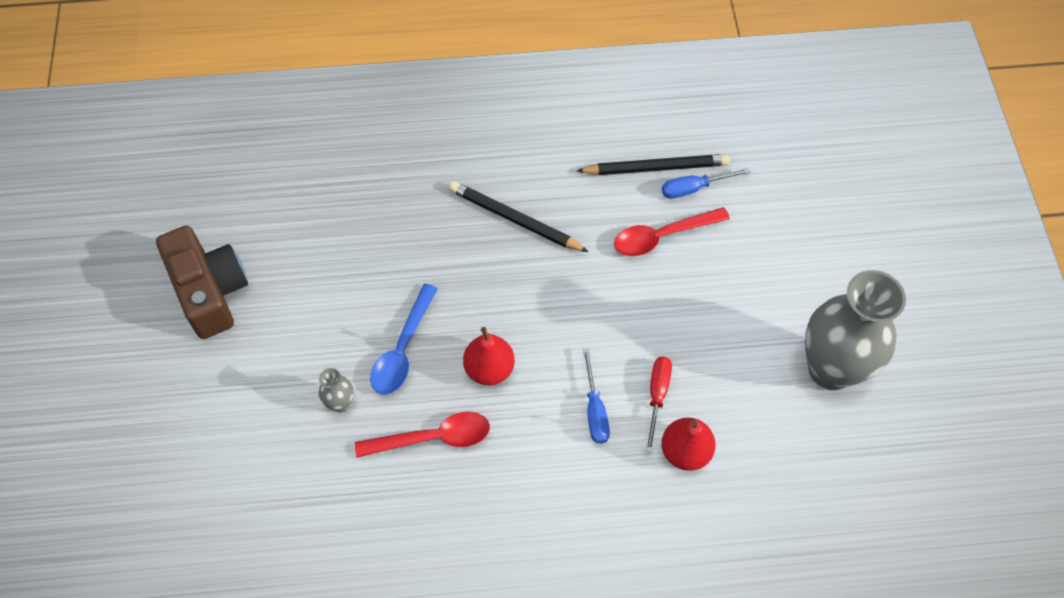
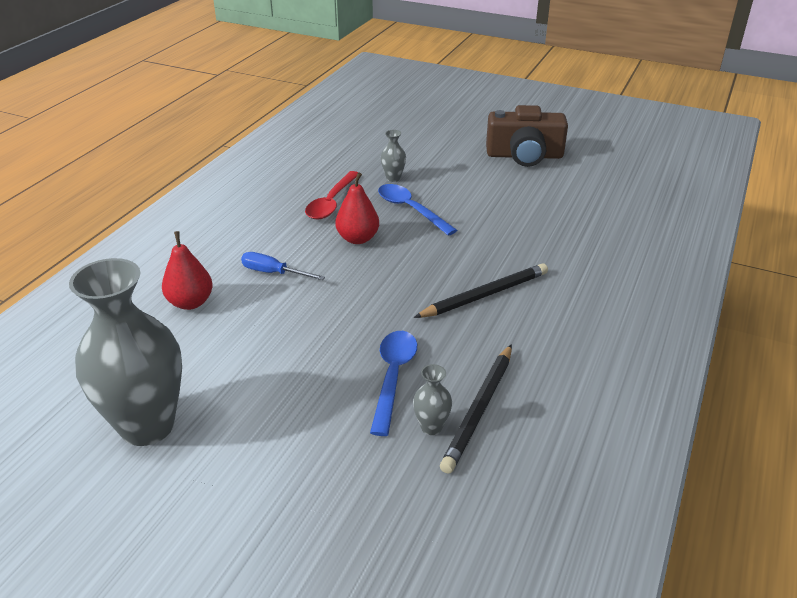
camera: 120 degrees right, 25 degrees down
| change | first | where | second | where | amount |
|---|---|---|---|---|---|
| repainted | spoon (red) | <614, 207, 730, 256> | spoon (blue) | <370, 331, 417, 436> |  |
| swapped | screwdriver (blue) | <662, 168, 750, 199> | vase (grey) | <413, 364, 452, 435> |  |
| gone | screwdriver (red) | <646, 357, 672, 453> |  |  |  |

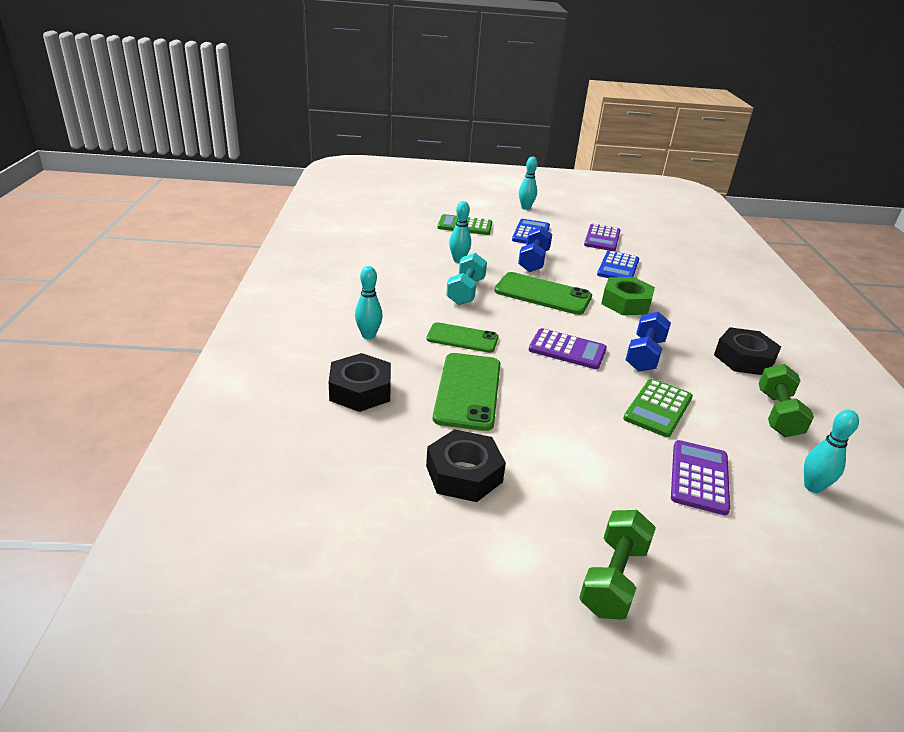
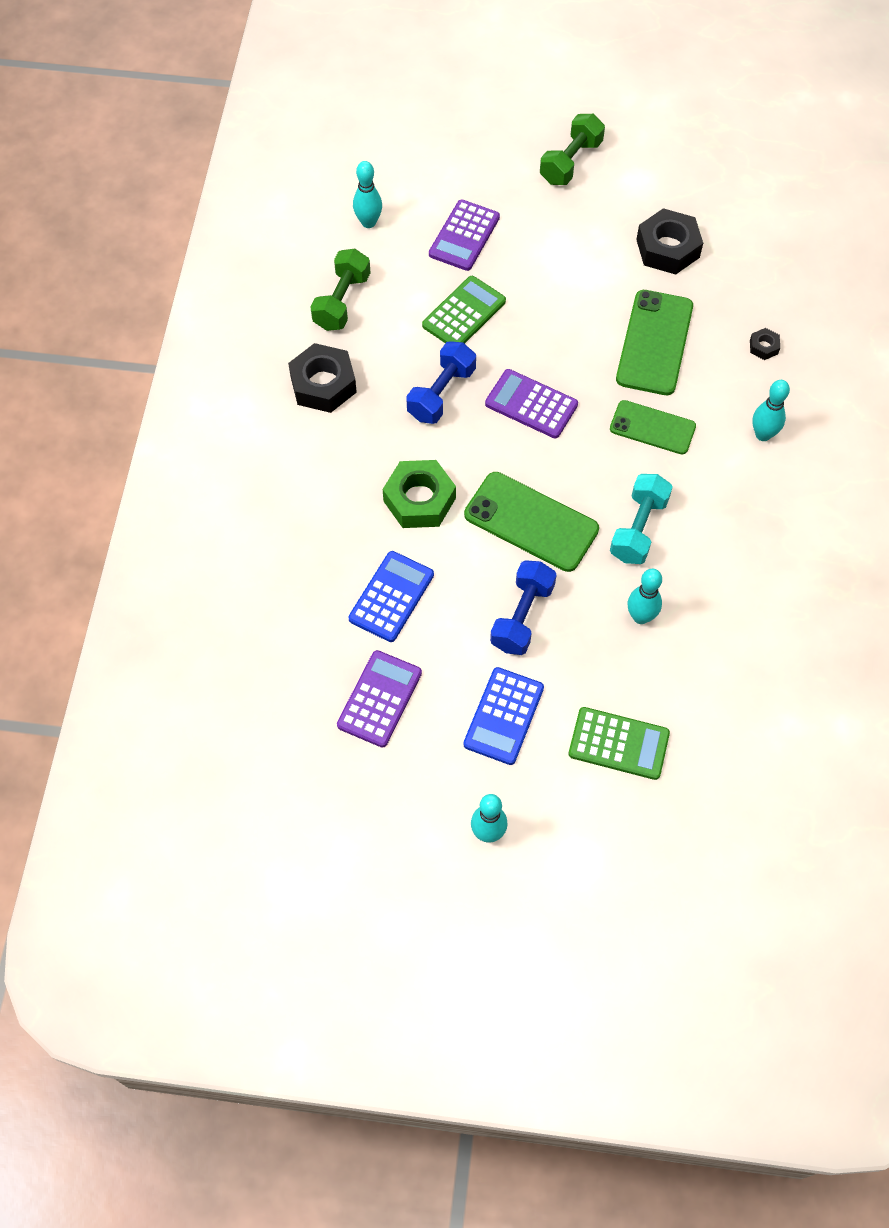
camera: 170 degrees left, 30 degrees up
| change | first | where | second | where | amount |
|---|---|---|---|---|---|
| scaled | nut (black) | <329, 353, 391, 412> |  | <750, 328, 780, 360> | x0.47 |

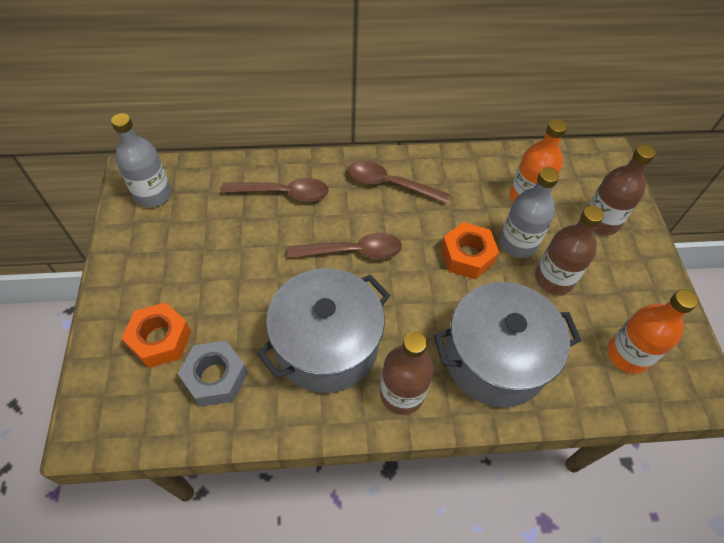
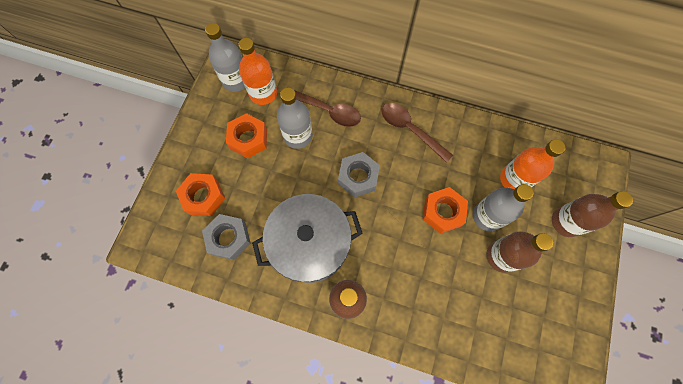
camera: 25 degrees right, 15 degrees up
| change | first | where | second | where | amount |
|---|---|---|---|---|---|
| new |  |  | nut (orange) | <226, 113, 267, 159> |  |
| shifted | bottle (orange) | <608, 289, 698, 374> |  | <238, 38, 277, 105> |  |
| new |  |  | bottle (grey) | <277, 88, 313, 149> |  |
| swapped | spoon (brown) | <287, 233, 402, 259> | nut (grey) | <338, 152, 380, 198> |  |
| gone | pot (grey) | <434, 282, 581, 407> |  |  |  |

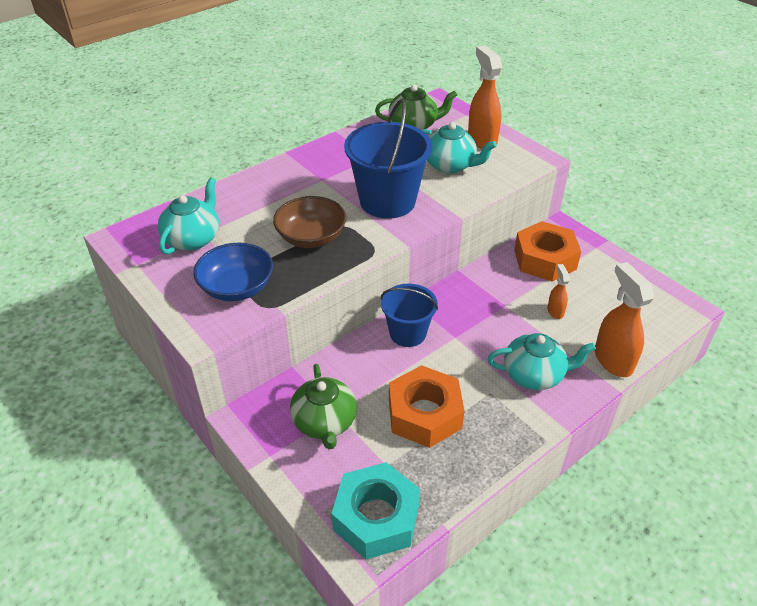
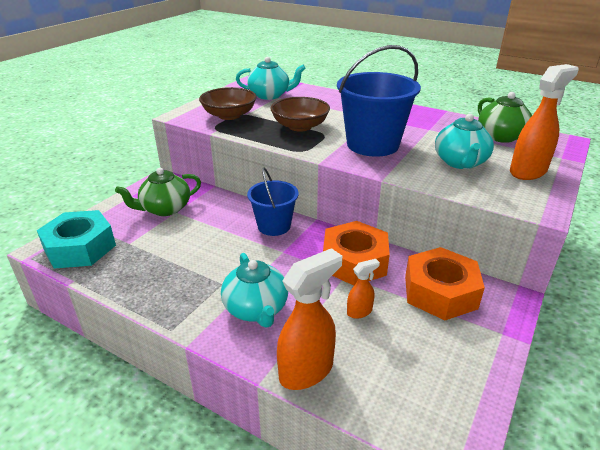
camera: 70 degrees right, 10 degrees down
| change | first | where | second | where | amount |
|---|---|---|---|---|---|
| repainted | bowl (blue) | <193, 243, 273, 301> | bowl (brown) | <199, 87, 256, 120> |  |
| shifted | nut (orange) | <389, 365, 465, 448> |  | <323, 221, 390, 285> |  |

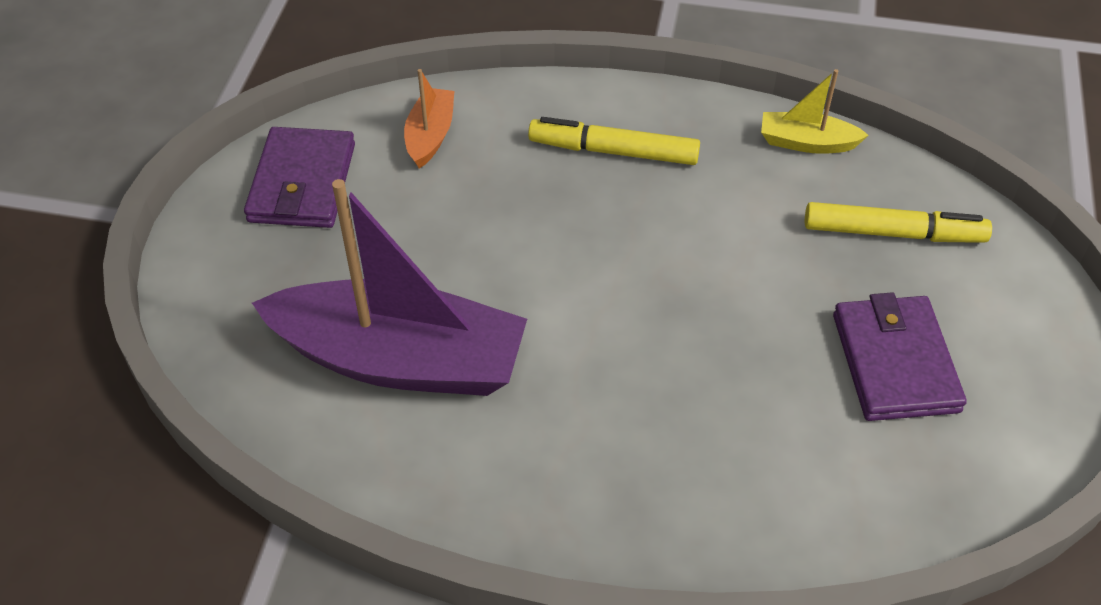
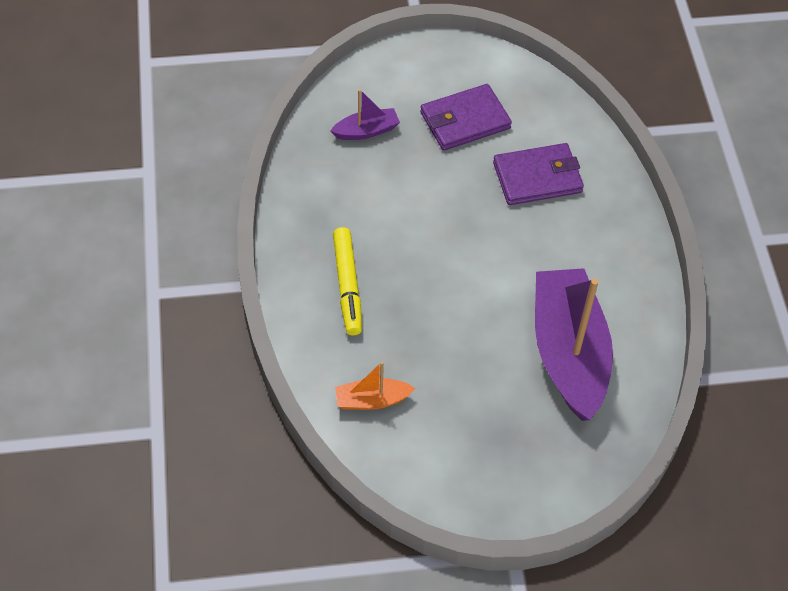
camera: 110 degrees left, 5 degrees up
| change | first | where | second | where | amount |
|---|---|---|---|---|---|
| swapped | marker (yellow) | <805, 202, 992, 243> | boat (purple) | <330, 89, 400, 140> |  |
| shifted | wallet (purple) | <244, 127, 355, 228> |  | <493, 143, 584, 205> |  |
| gone | boat (yellow) | <761, 69, 869, 154> |  |  |  |

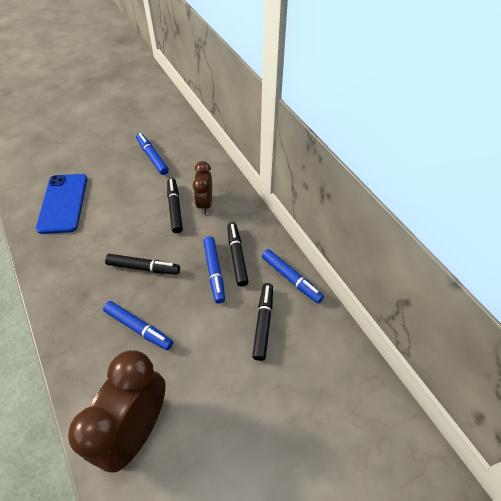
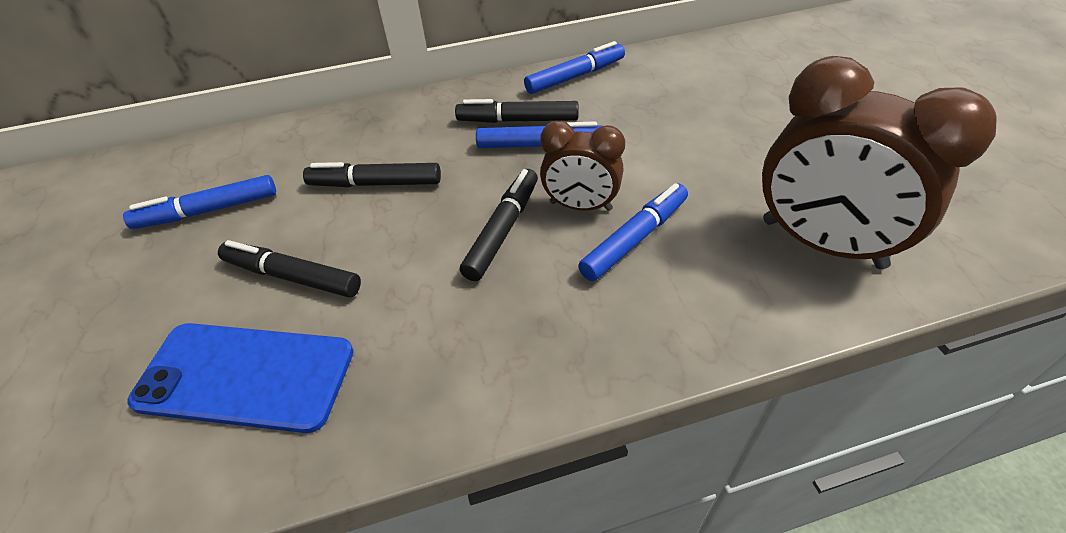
camera: 75 degrees left, 5 degrees down
| change | first | where | second | where | amount |
|---|---|---|---|---|---|
| shifted | marker (black) | <252, 283, 273, 361> |  | <218, 240, 361, 297> |  |
| shifted | clock (brown) | <193, 161, 212, 214> |  | <540, 121, 625, 211> |  |

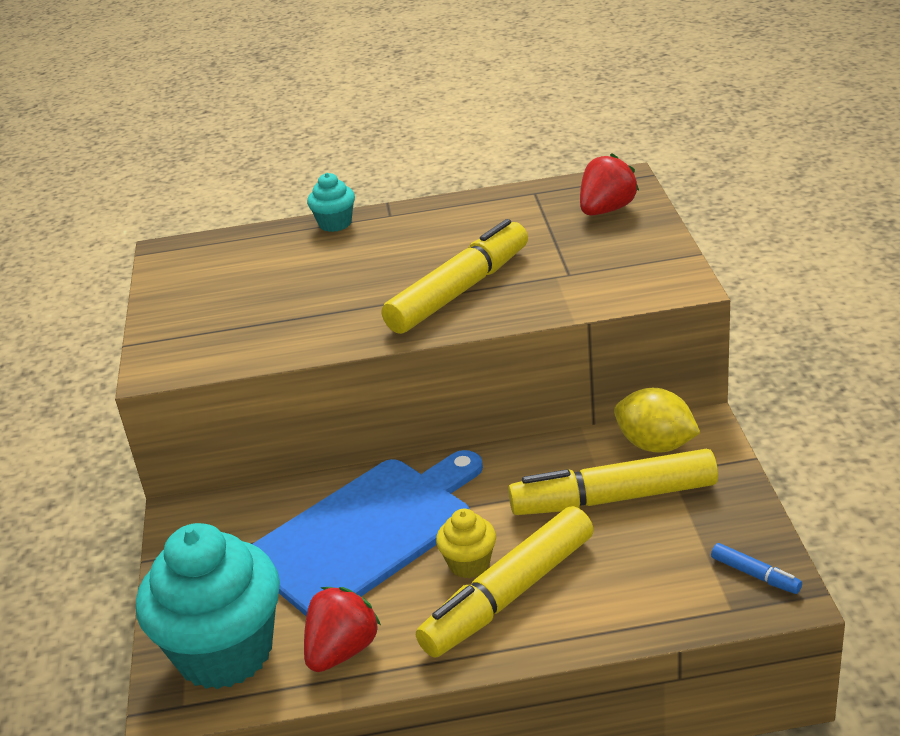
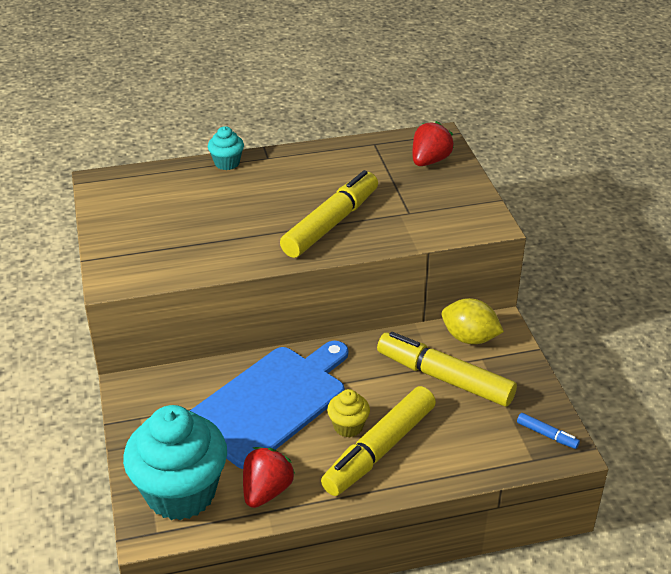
camera: 10 degrees left, 5 degrees up
| change | first | where | second | where | amount |
|---|---|---|---|---|---|
| rotated | marker (yellow) | <508, 449, 718, 515> |  | <377, 332, 517, 407> | 45 degrees clockwise |

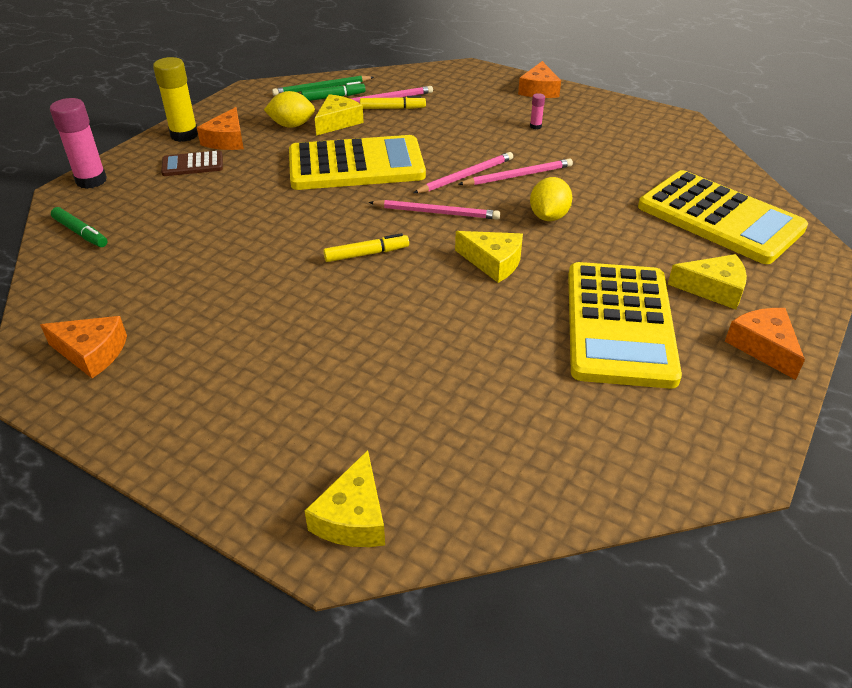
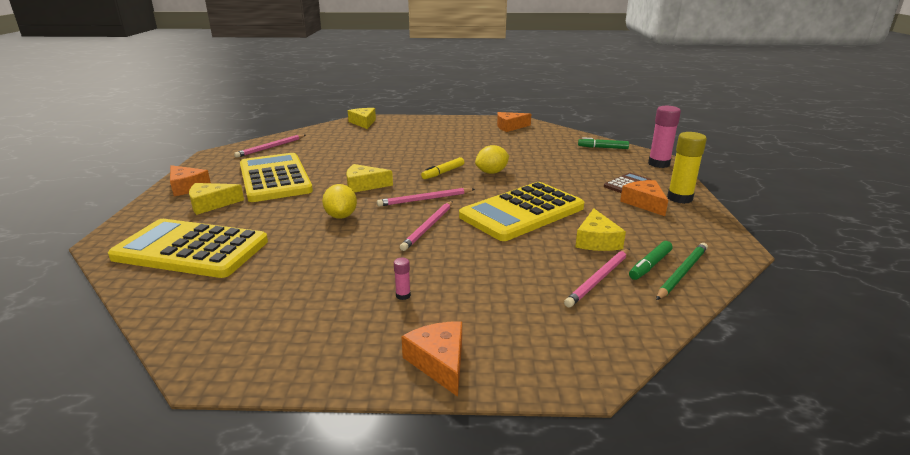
camera: 150 degrees right, 15 degrees down
| change | first | where | second | where | amount |
|---|---|---|---|---|---|
| shifted | pencil (pink) | <458, 158, 573, 185> |  | <234, 135, 305, 158> |  |
| shifted | lemon (yellow) | <264, 91, 315, 128> |  | <475, 145, 509, 174> |  |
| gone | marker (yellow) | <360, 96, 426, 109> |  |  |  |

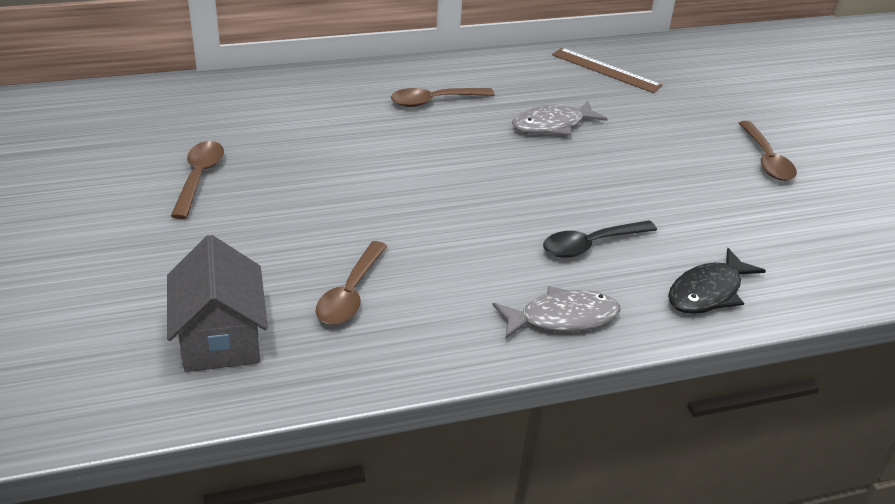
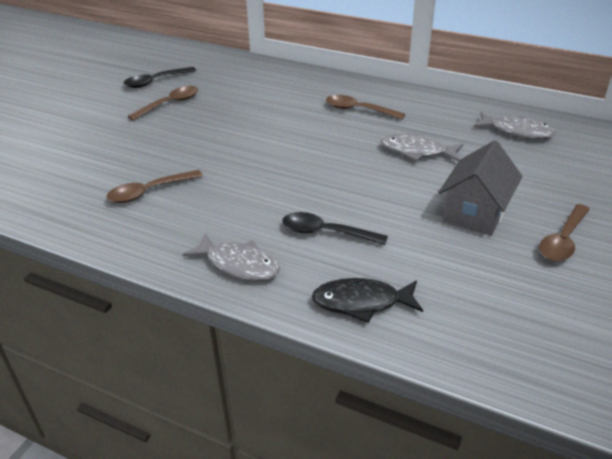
camera: 45 degrees right, 0 degrees up
| change | first | where | second | where | amount |
|---|---|---|---|---|---|
| new |  |  | spoon (black) | <124, 67, 196, 88> |  |
| shifted | house (grey) | <167, 235, 268, 372> |  | <438, 140, 522, 236> |  |
| swapped | ruler (brown) | <552, 48, 662, 93> | fish (grey) | <473, 112, 556, 139> |  |

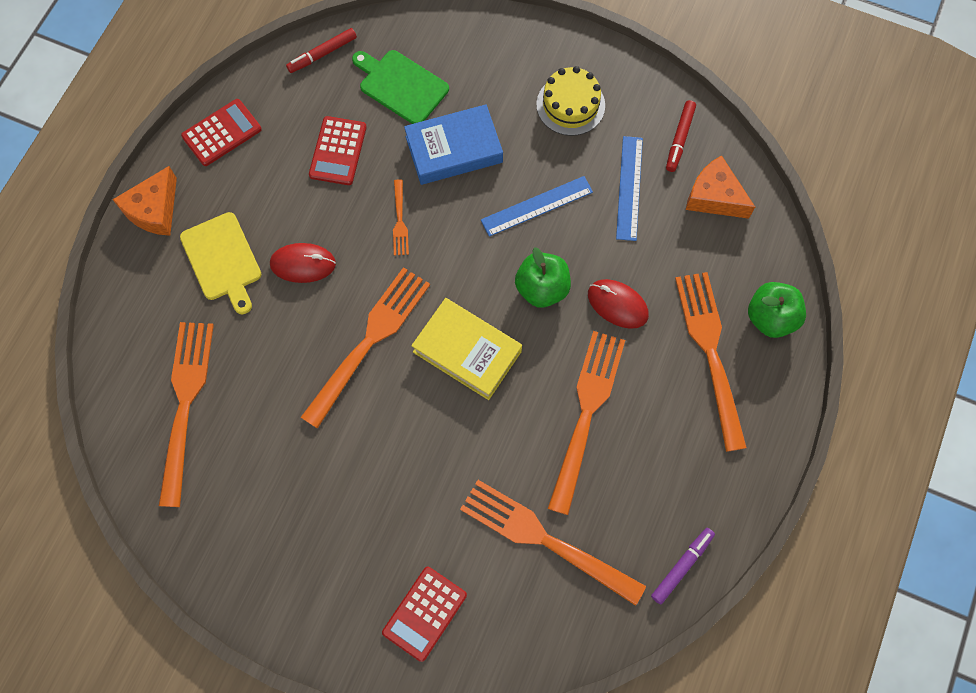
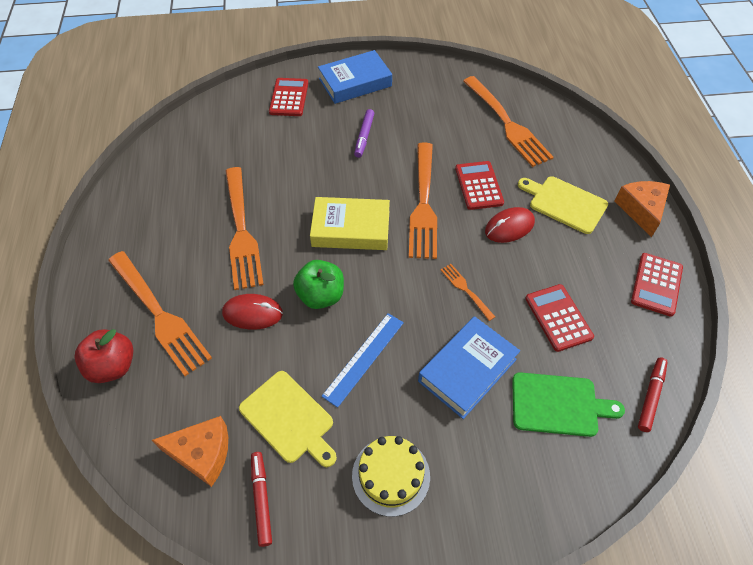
camera: 150 degrees right, 15 degrees down
| change | first | where | second | where | amount |
|---|---|---|---|---|---|
| repainted | apple (green) | <748, 282, 806, 338> | apple (red) | <75, 329, 133, 383> |  |
| swapped | ruler (blue) | <616, 136, 643, 241> | cutting board (yellow) | <239, 371, 337, 467> |  |
| new |  |  | book (blue) | <318, 50, 392, 104> |  |
| shifted | marker (purple) | <651, 528, 715, 604> |  | <354, 109, 375, 158> |  |
| new |  |  | calculator (red) | <455, 161, 504, 210> |  |
| gone | fork (orange) | <460, 480, 646, 606> |  |  |  |

